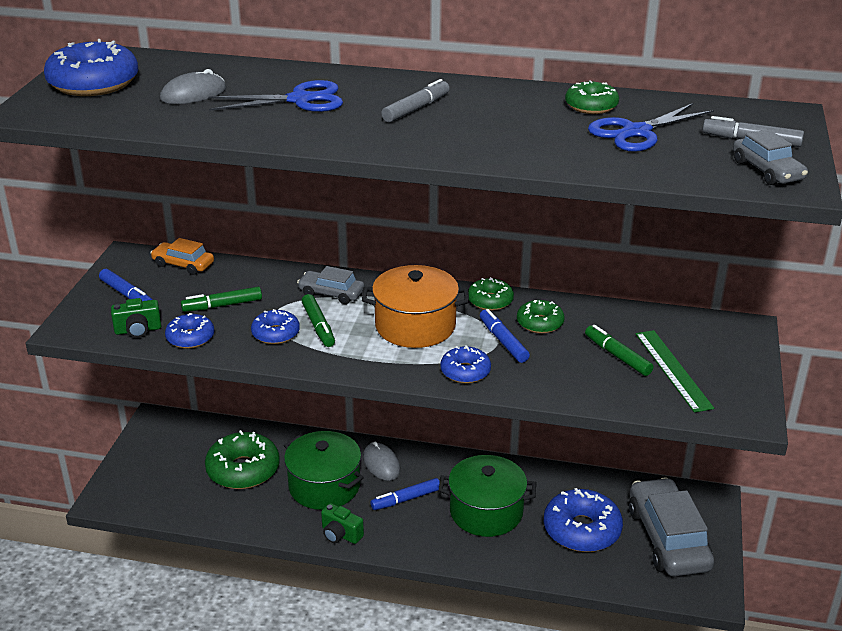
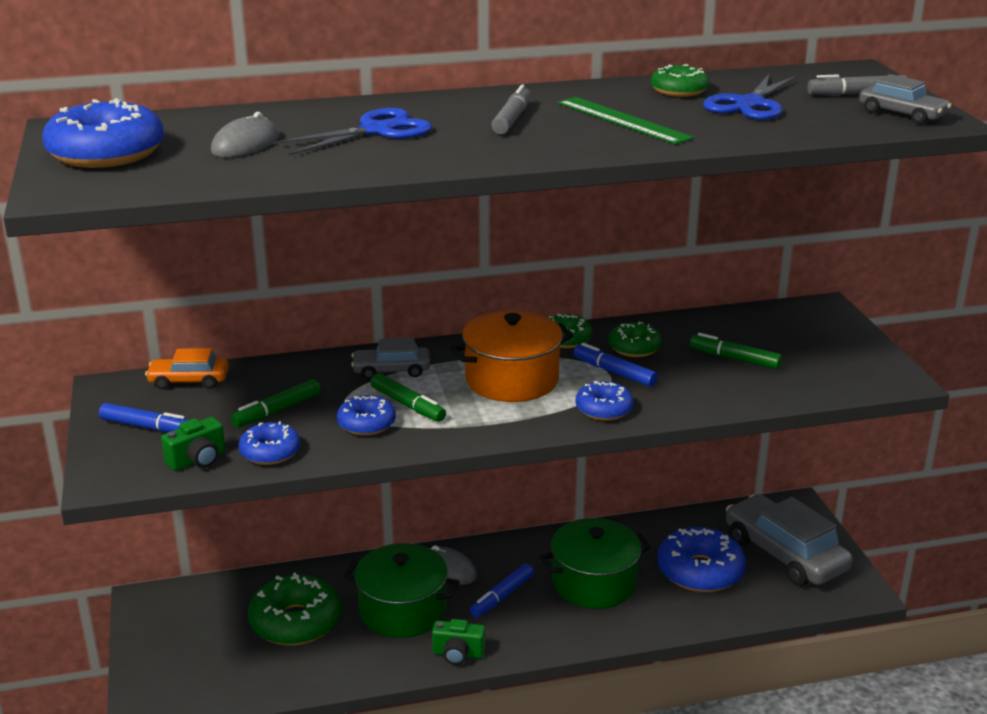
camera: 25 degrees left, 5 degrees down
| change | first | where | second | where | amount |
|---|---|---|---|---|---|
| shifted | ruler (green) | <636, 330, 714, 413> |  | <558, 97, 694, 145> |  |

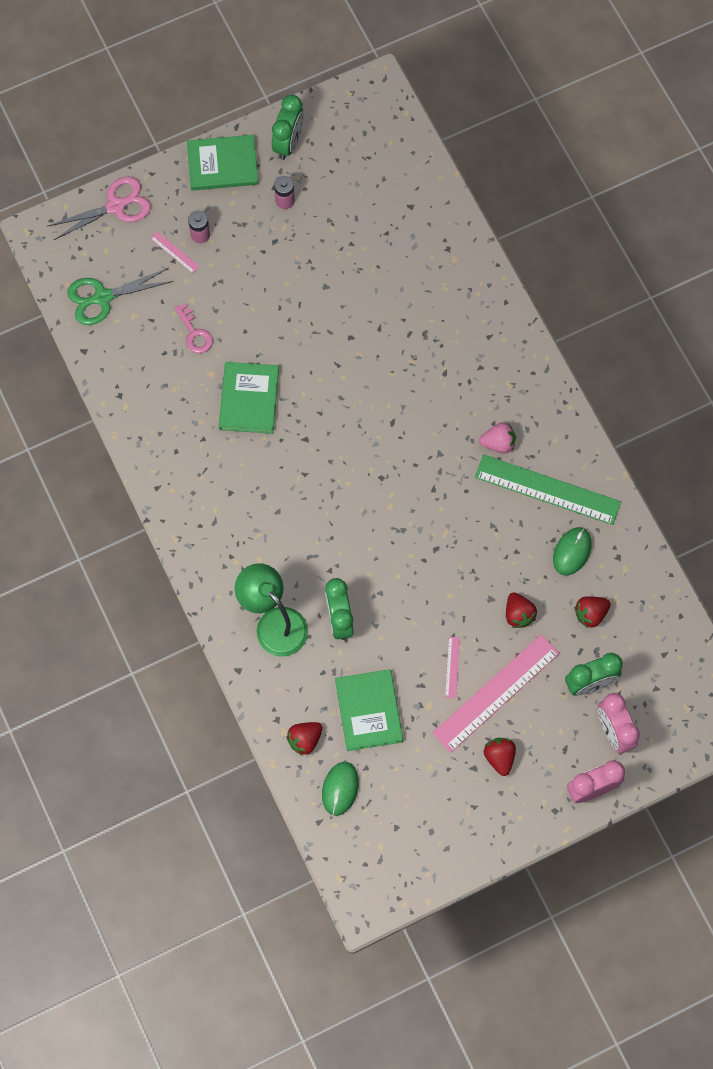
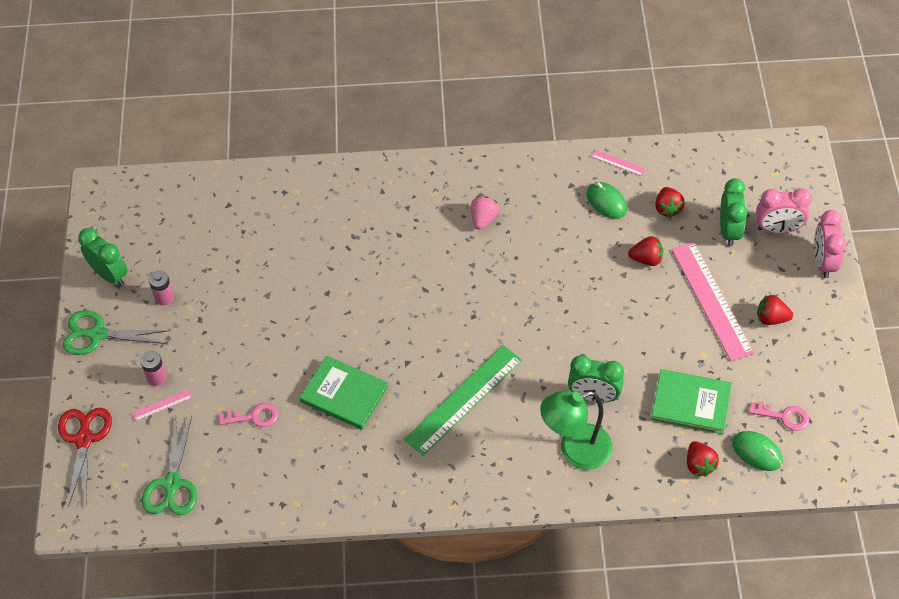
camera: 65 degrees left, 15 degrees down
| change | first | where | second | where | amount |
|---|---|---|---|---|---|
| repainted | scissors (pink) | <47, 177, 151, 240> | scissors (red) | <58, 408, 112, 508> |  |
| swapped | book (green) | <187, 135, 259, 191> | scissors (green) | <62, 310, 170, 355> |  |
| shifted | ruler (green) | <475, 454, 621, 525> |  | <404, 345, 522, 456> |  |
| shifted | ruler (pink) | <445, 637, 460, 698> |  | <591, 150, 646, 176> |  |
| new |  |  | key (pink) | <749, 401, 809, 431> |  |

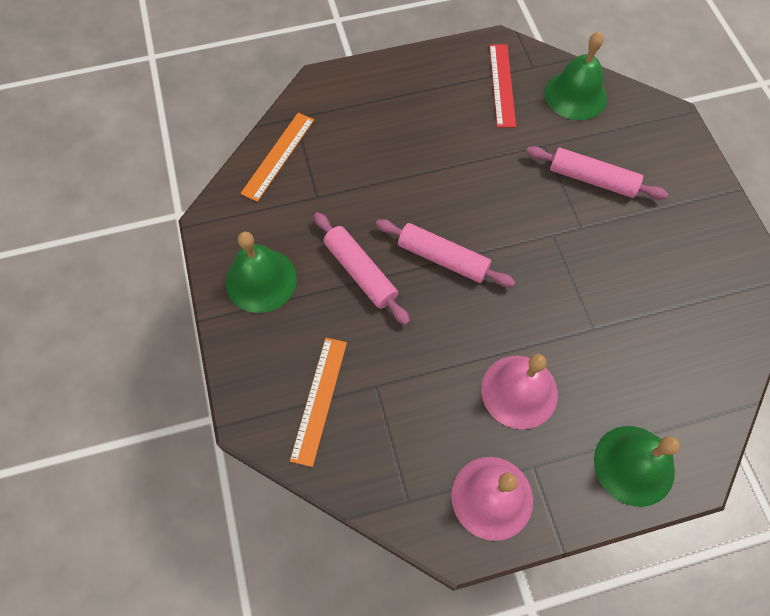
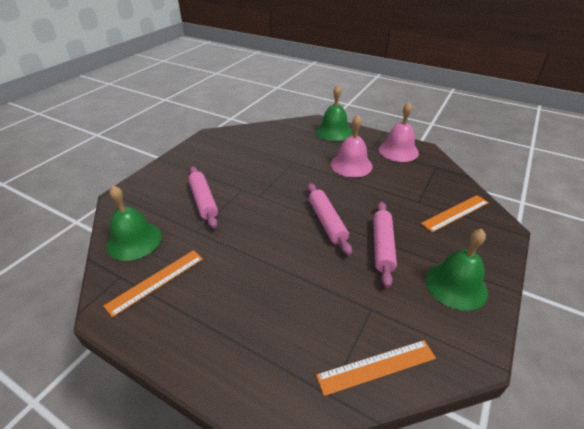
camera: 135 degrees left, 25 degrees down
| change | first | where | second | where | amount |
|---|---|---|---|---|---|
| repainted | ruler (red) | <489, 44, 516, 128> | ruler (orange) | <104, 250, 203, 317> |  |

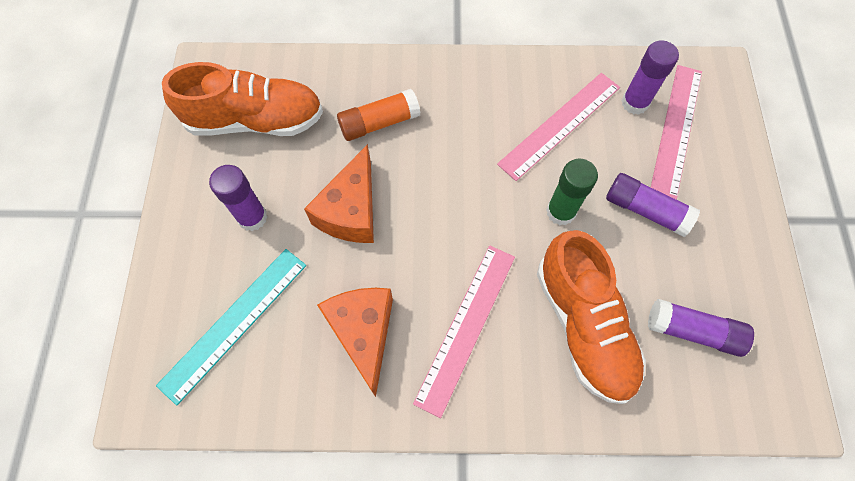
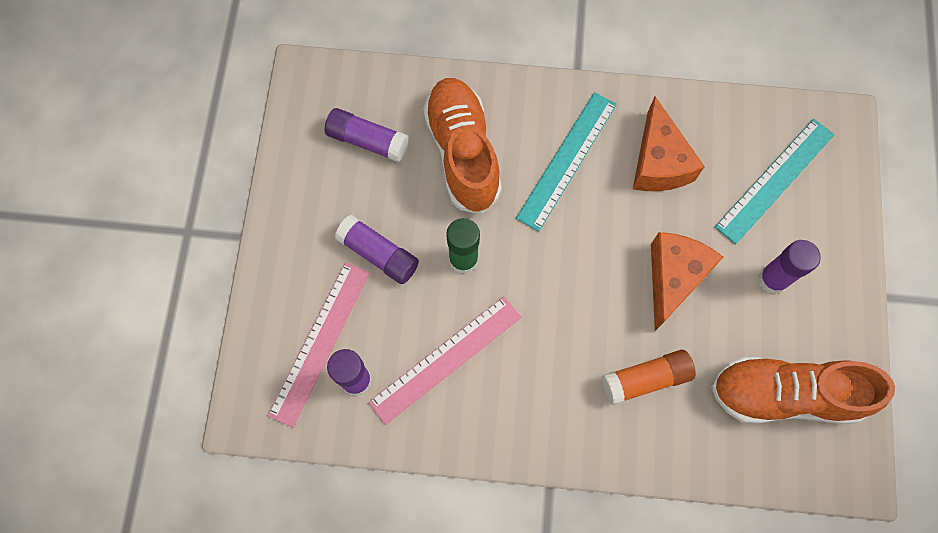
camera: 175 degrees left, 5 degrees up
| change | first | where | second | where | amount |
|---|---|---|---|---|---|
| repainted | ruler (pink) | <413, 245, 515, 418> | ruler (turquoise) | <516, 92, 617, 232> |  |

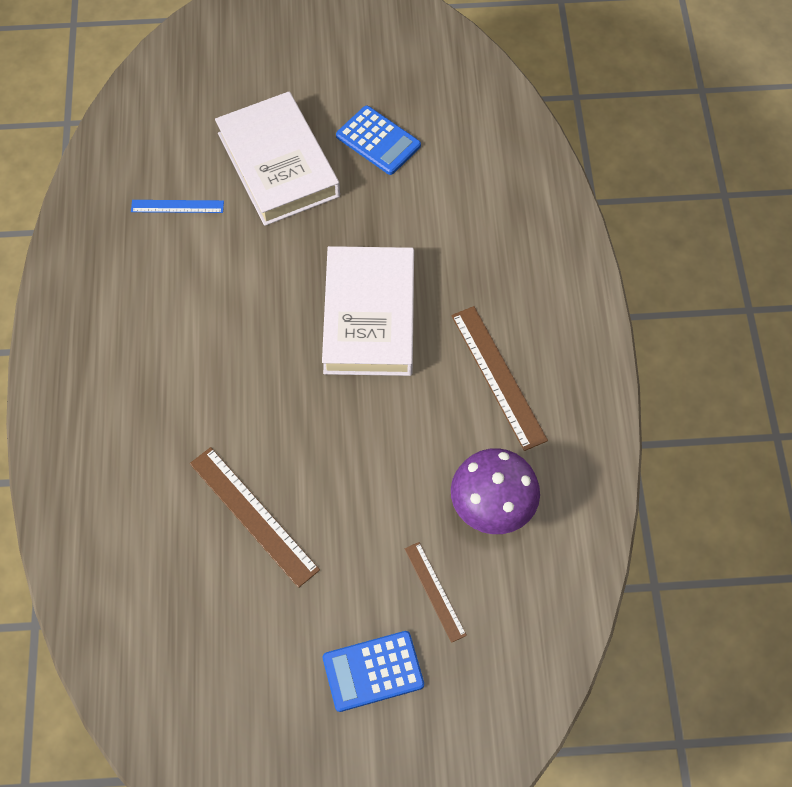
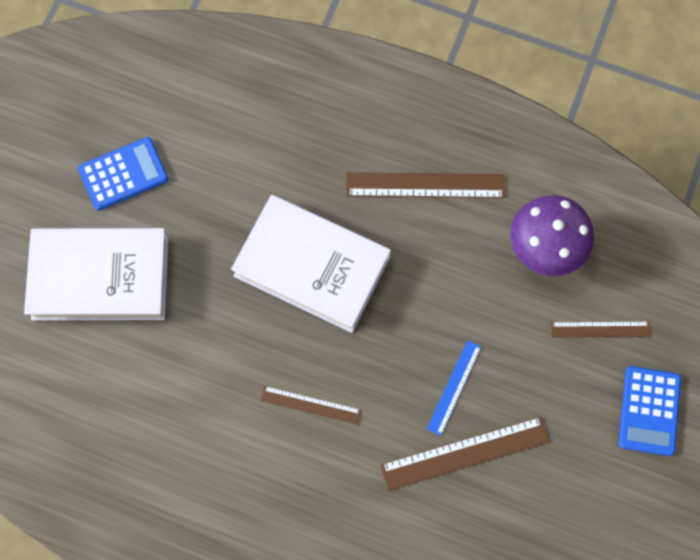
camera: 65 degrees left, 10 degrees up
| change | first | where | second | where | amount |
|---|---|---|---|---|---|
| new |  |  | ruler (brown) | <260, 386, 361, 425> |  |
| shifted | ruler (blue) | <131, 200, 224, 213> |  | <427, 340, 481, 436> |  |

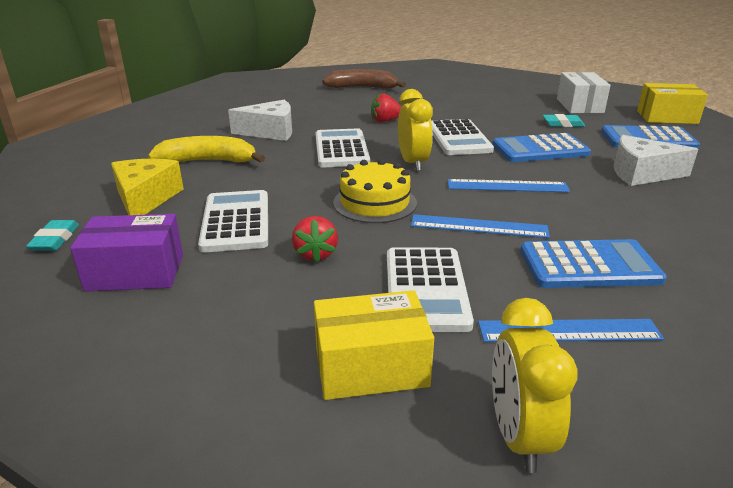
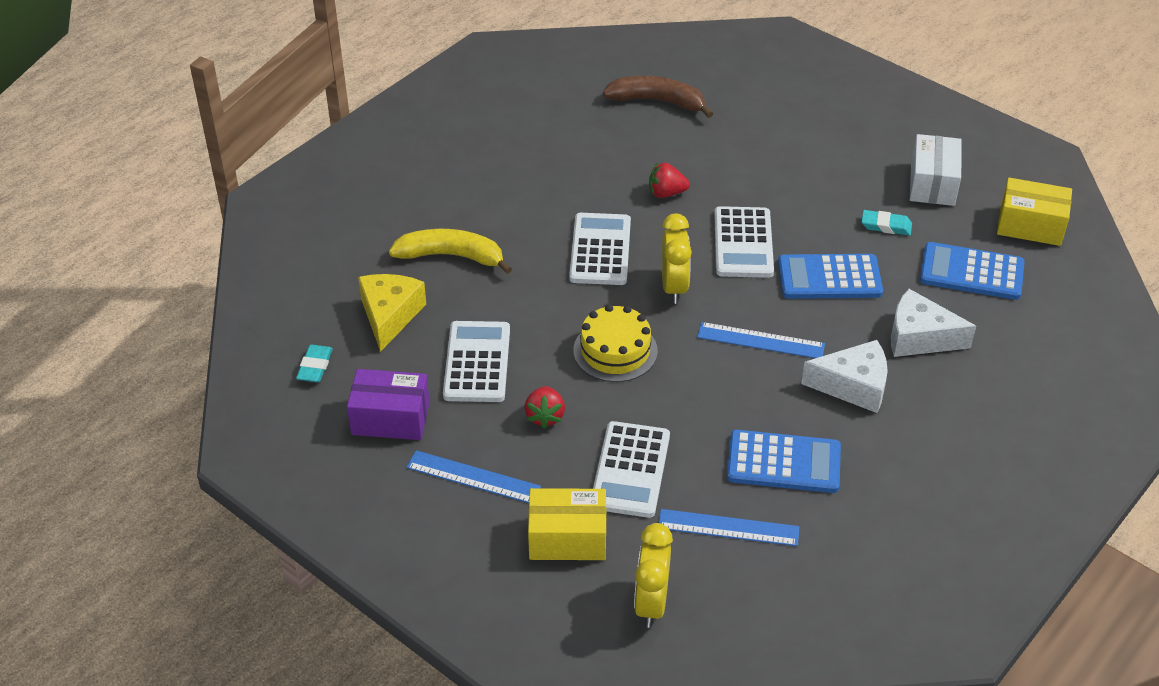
camera: 10 degrees right, 15 degrees up
| change | first | where | second | where | amount |
|---|---|---|---|---|---|
| shifted | ruler (blue) | <411, 214, 550, 238> |  | <406, 450, 541, 503> |  |
| shifted | cheese (white) | <228, 100, 292, 141> |  | <801, 340, 888, 413> |  |

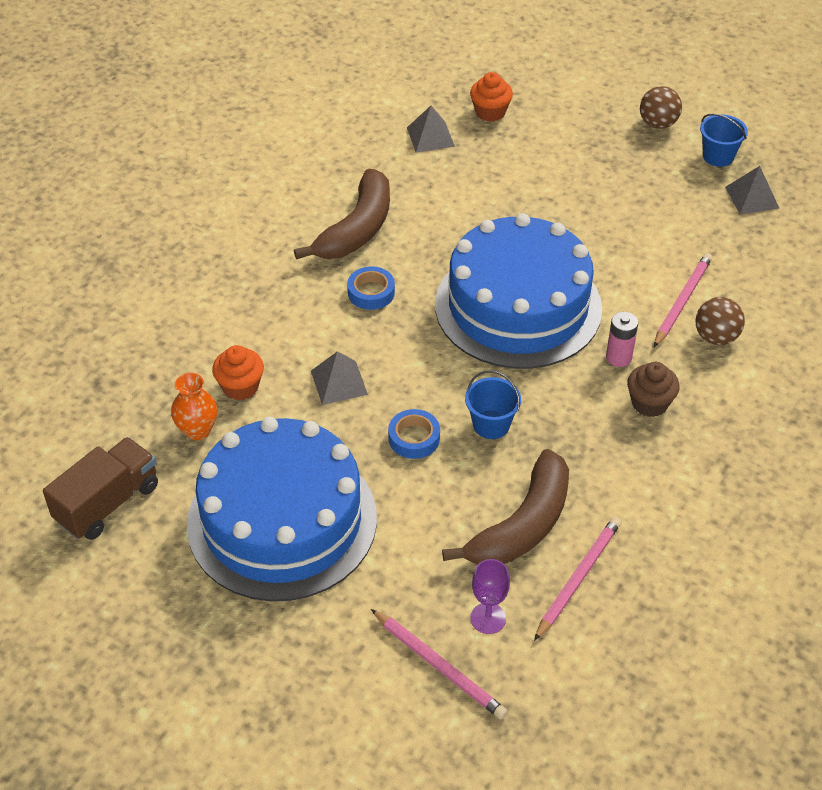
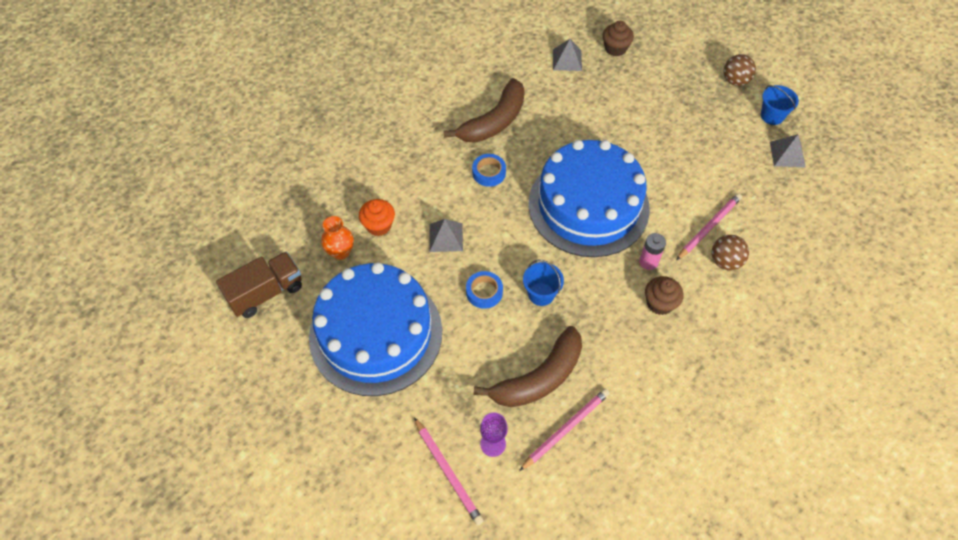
camera: 15 degrees right, 10 degrees up
| change | first | where | second | where | amount |
|---|---|---|---|---|---|
| repainted | cupcake (orange) | <470, 72, 513, 122> | cupcake (brown) | <603, 21, 634, 57> |  |

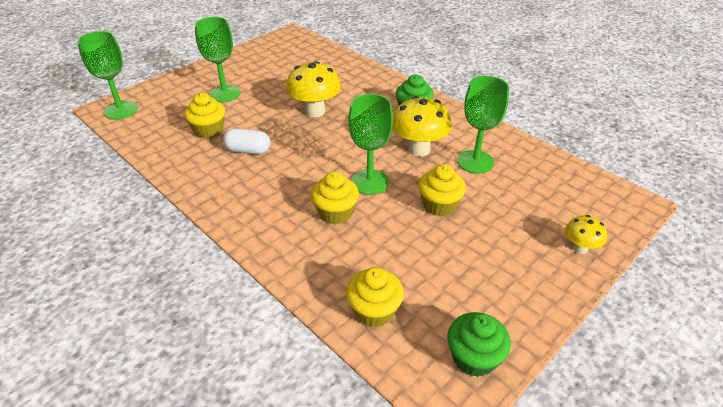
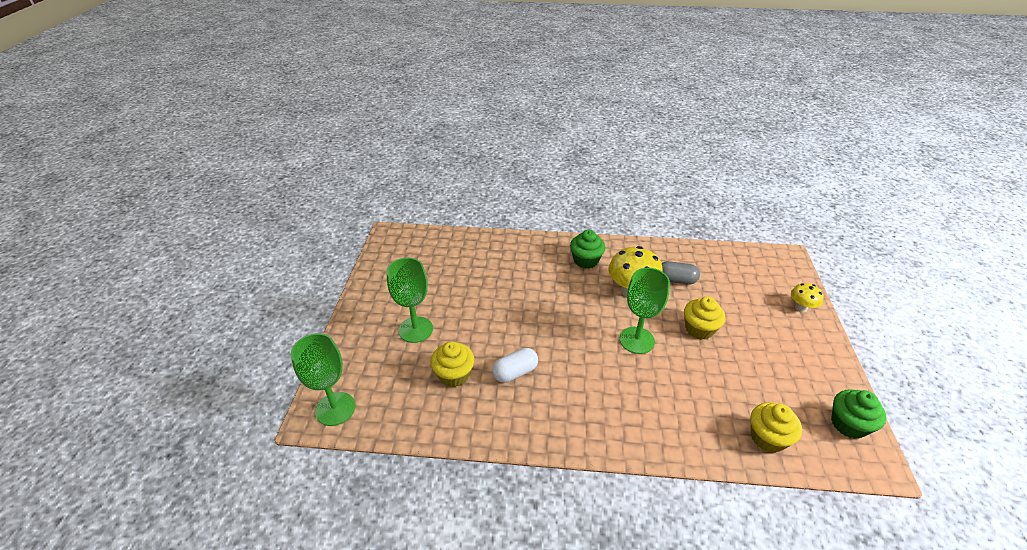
camera: 40 degrees left, 0 degrees up
| change | first | where | second | where | amount |
|---|---|---|---|---|---|
| swapped | goblet (green) | <457, 76, 509, 174> | capsule (grey) | <662, 261, 700, 284> |  |
| gone | mushroom (yellow) | <286, 61, 341, 117> |  |  |  |
| gone | cupcake (yellow) | <311, 172, 359, 224> |  |  |  |

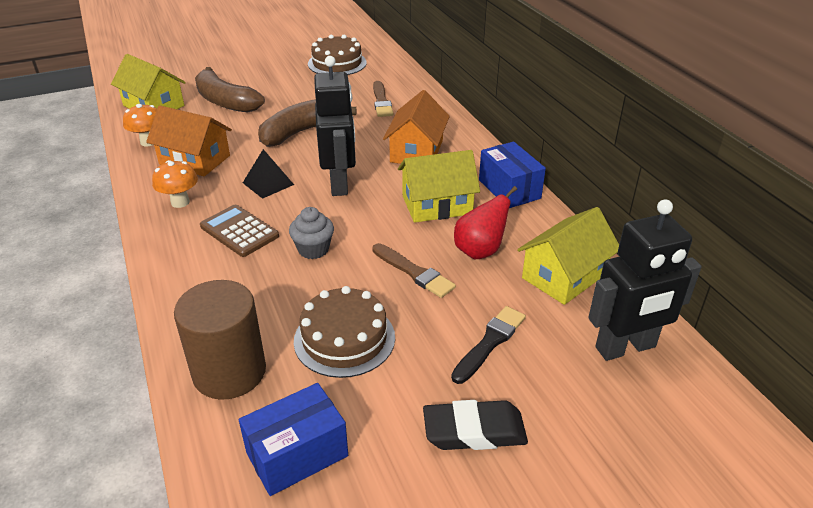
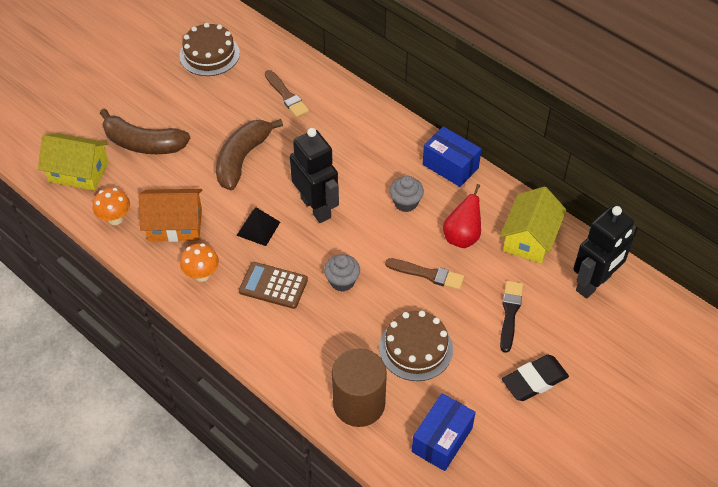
camera: 25 degrees left, 15 degrees up
| change | first | where | second | where | amount |
|---|---|---|---|---|---|
| swapped | house (yellow) | <398, 150, 480, 223> | cupcake (grey) | <390, 176, 424, 212> |  |
| gone | house (orange) | <383, 90, 450, 164> |  |  |  |

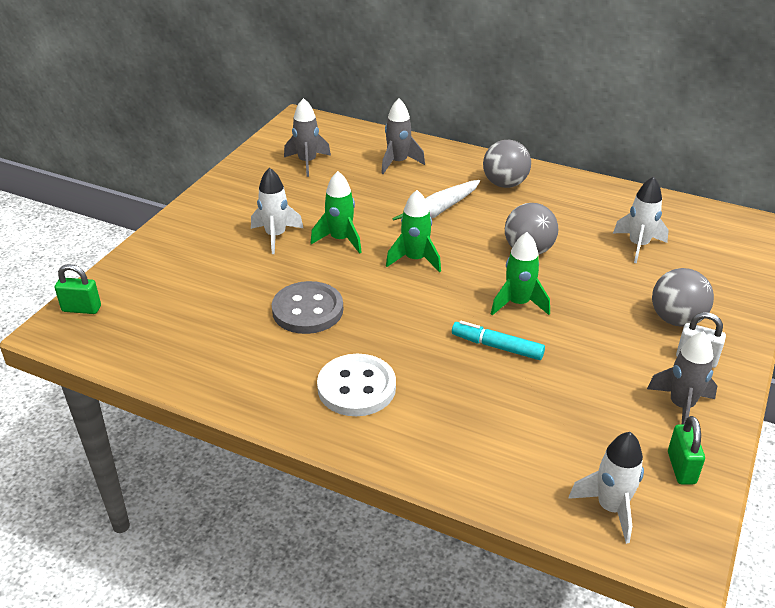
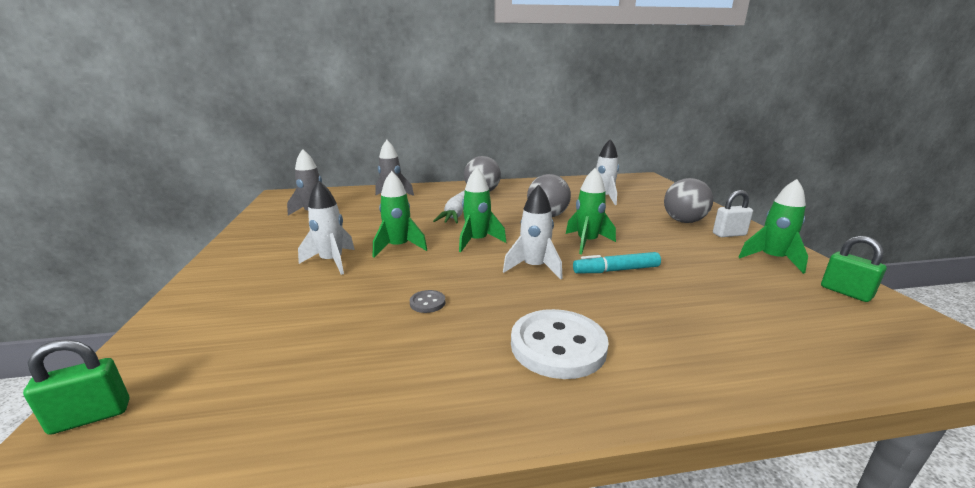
camera: 35 degrees left, 15 degrees down
| change | first | where | second | where | amount |
|---|---|---|---|---|---|
| scaled | button (grey) | <272, 281, 343, 334> |  | <410, 290, 445, 313> | x0.44 |
| shifted | rocket (white) | <568, 432, 644, 544> |  | <503, 184, 563, 279> |  |
| repainted | rocket (grey) | <647, 331, 717, 424> | rocket (green) | <738, 179, 808, 274> |  |

